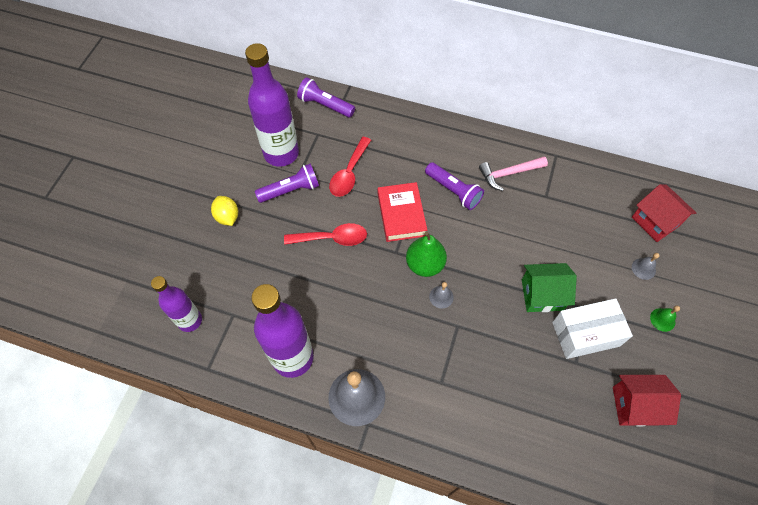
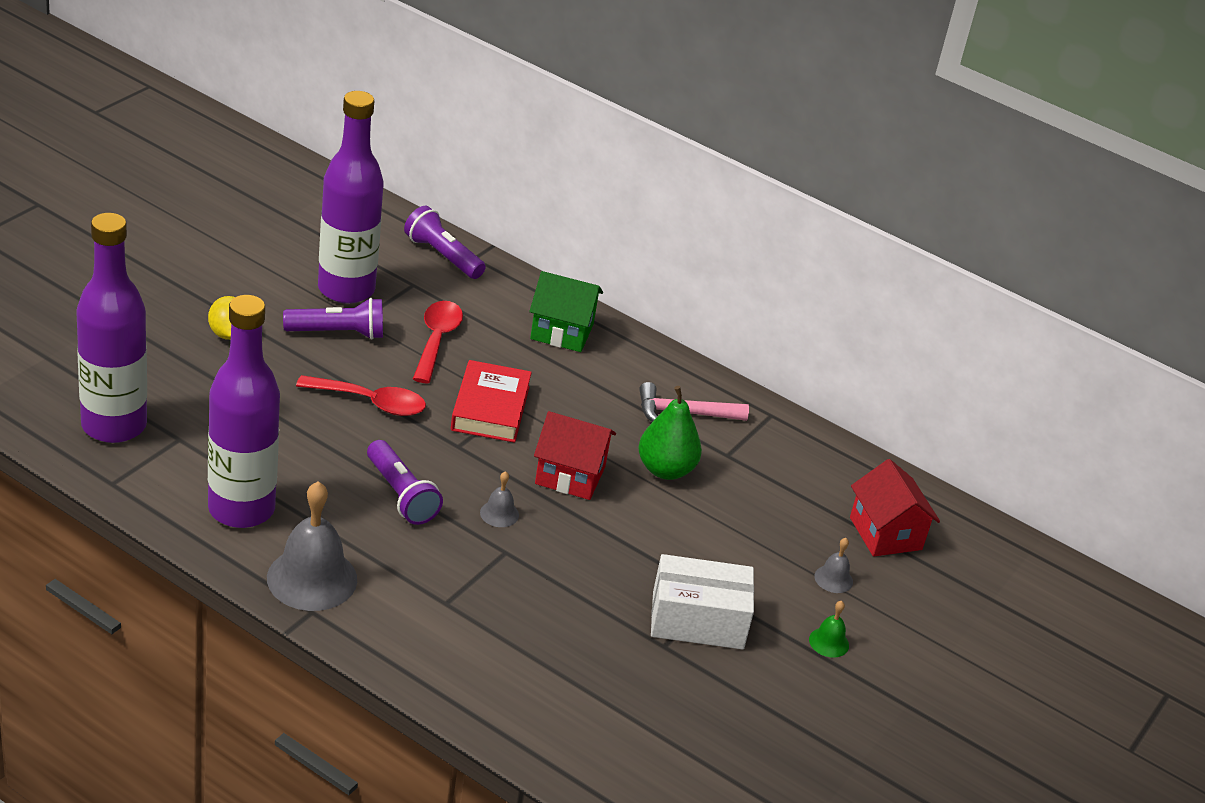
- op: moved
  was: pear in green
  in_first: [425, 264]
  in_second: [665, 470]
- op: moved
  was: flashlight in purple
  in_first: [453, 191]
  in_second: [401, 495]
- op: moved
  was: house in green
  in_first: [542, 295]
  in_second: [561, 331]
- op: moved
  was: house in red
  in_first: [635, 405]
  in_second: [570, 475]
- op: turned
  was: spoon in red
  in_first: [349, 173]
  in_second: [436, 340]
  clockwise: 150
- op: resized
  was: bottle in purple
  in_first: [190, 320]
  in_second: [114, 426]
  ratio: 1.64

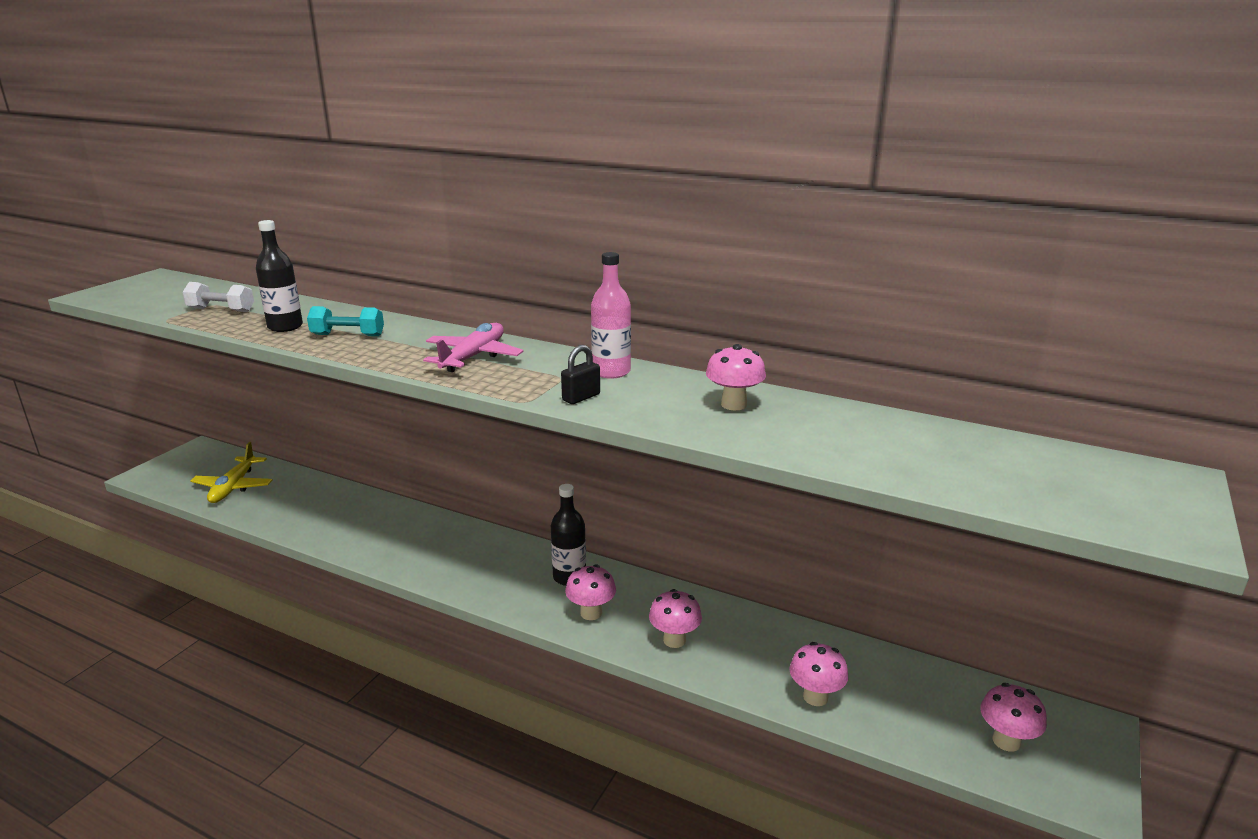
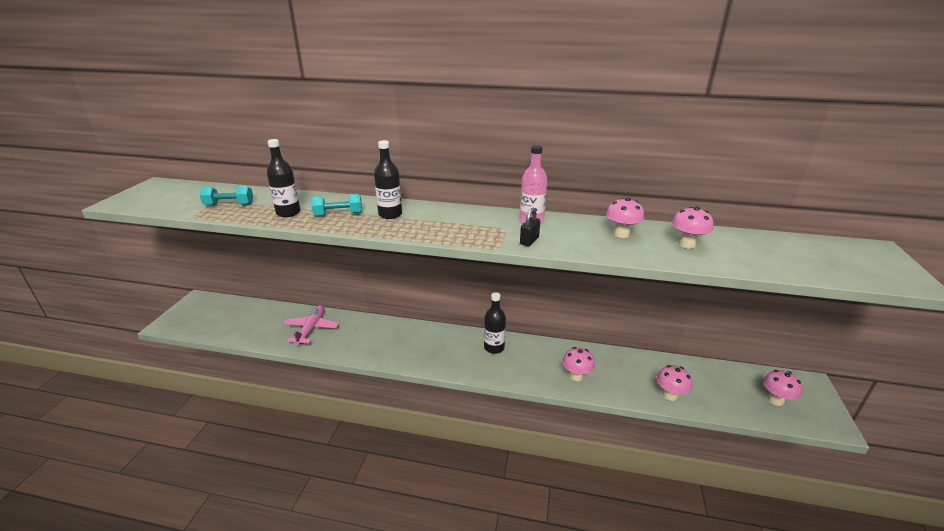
- op: removed
  was: plane in yellow
  in_first: [234, 487]
- op: added
  now: bottle in black
  in_second: [390, 214]
- op: moved
  was: plane in pink
  in_first: [473, 357]
  in_second: [311, 329]
- op: moved
  was: mushroom in pink
  in_first: [591, 613]
  in_second: [687, 244]
- op: recoloured
  was: dumbbell in white
  now: dumbbell in turquoise
  in_first: [221, 310]
  in_second: [229, 205]

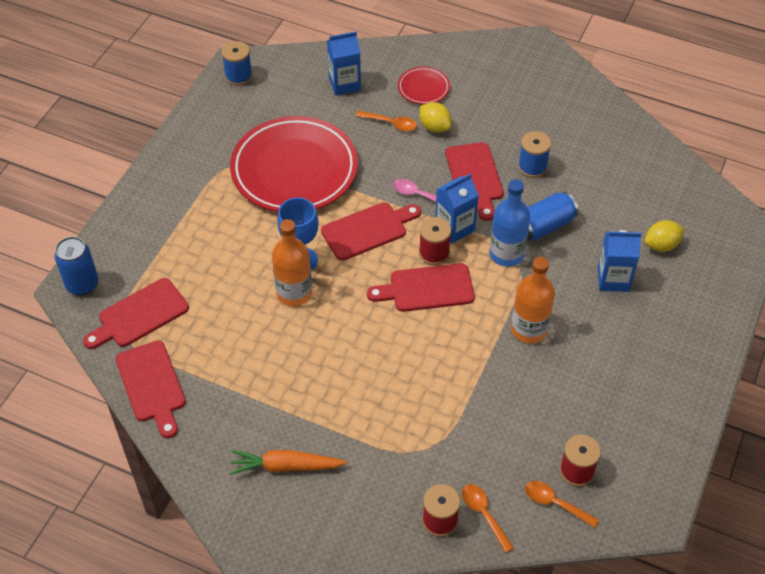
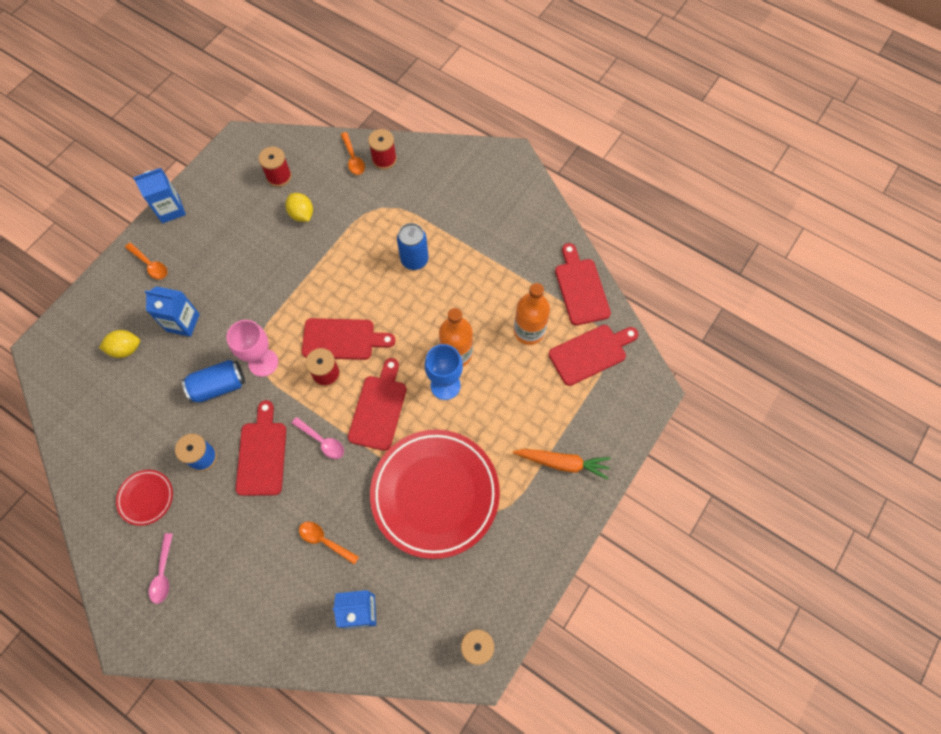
- op: added
  now: spoon in pink
  in_second: [163, 573]
- op: moved
  was: can in blue
  in_first: [82, 284]
  in_second: [414, 260]
- op: moved
  was: carrot in orange
  in_first: [286, 466]
  in_second: [562, 463]
- op: moved
  was: plate in red
  in_first: [423, 88]
  in_second: [146, 498]
- op: moved
  was: lemon in yellow
  in_first: [434, 127]
  in_second: [302, 214]
- op: moved
  was: carton in blue
  in_first: [454, 228]
  in_second: [170, 209]
- op: moved
  was: bottle in orange
  in_first: [529, 329]
  in_second: [529, 331]
- op: moved
  was: spoon in orange
  in_first: [555, 503]
  in_second: [150, 265]
- op: replaced
  was: bottle in blue
  now: goblet in pink
  in_first: [506, 254]
  in_second: [263, 362]
- op: turned
  was: cutting board in red
  in_first: [368, 230]
  in_second: [379, 408]
  clockwise: 120

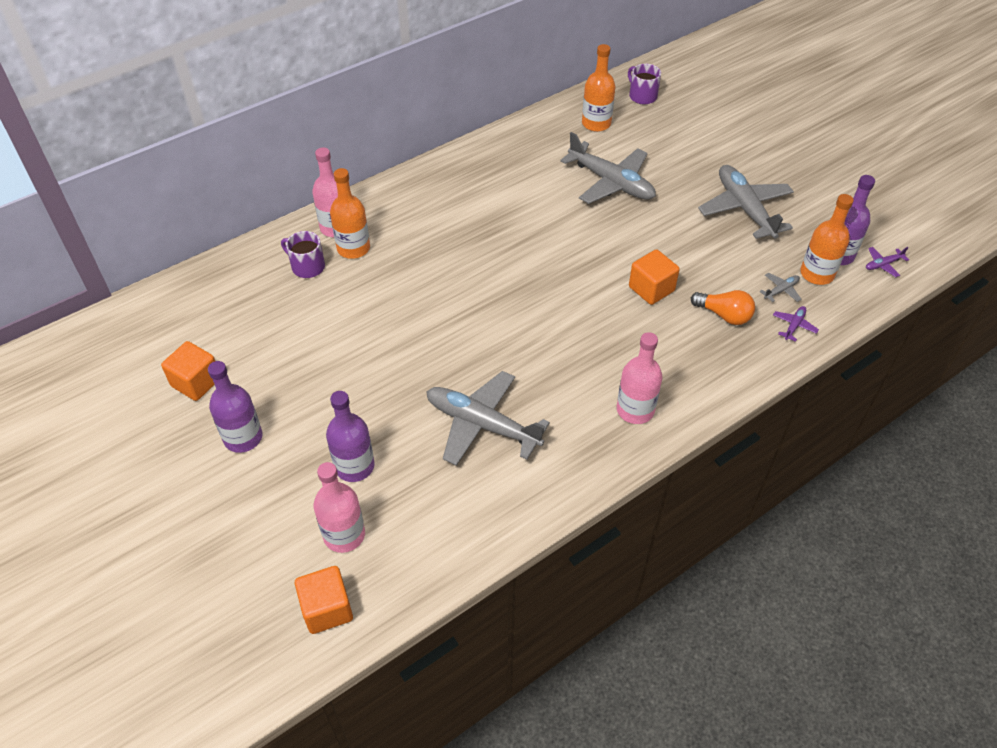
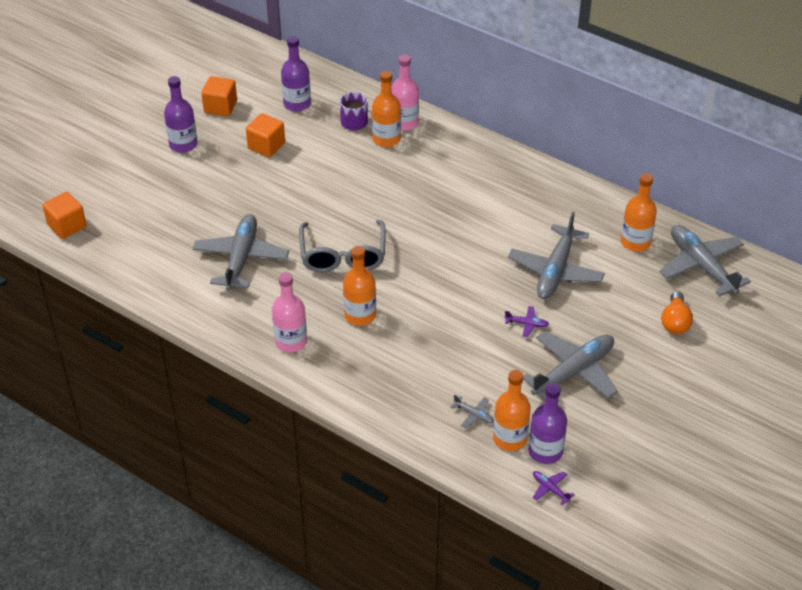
- op: removed
  was: bottle in pink
  in_first: [344, 535]
- op: added
  now: glasses in grey
  in_second: [343, 255]
- op: added
  now: bottle in orange
  in_second: [360, 315]
- op: moved
  was: bottle in purple
  in_first: [354, 466]
  in_second: [297, 104]
- op: moved
  was: cube in orange
  in_first: [651, 289]
  in_second: [266, 146]
- op: moved
  was: light bulb in orange
  in_first: [724, 315]
  in_second: [675, 322]
- op: moved
  was: plane in purple
  in_first: [794, 326]
  in_second: [527, 324]
- op: replaced
  was: mug in purple
  now: plane in grey
  in_first: [642, 96]
  in_second: [701, 266]

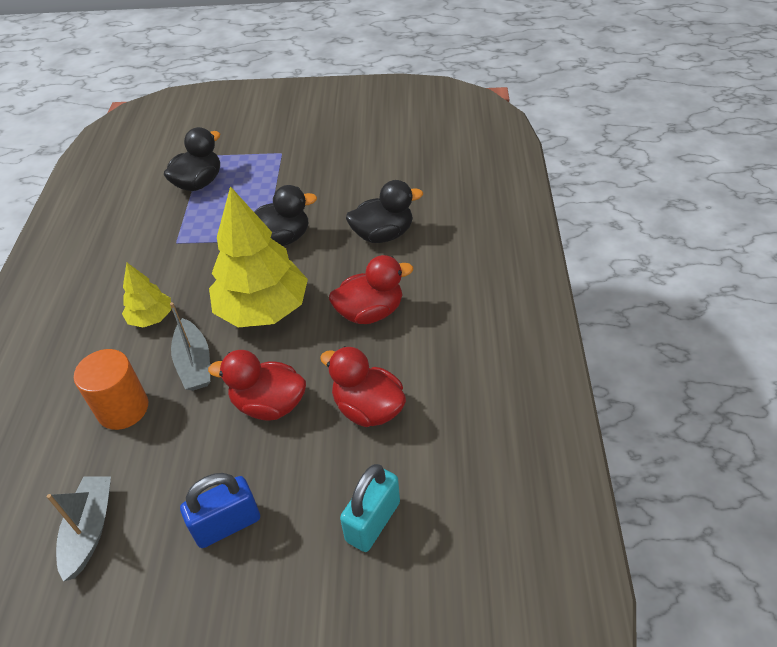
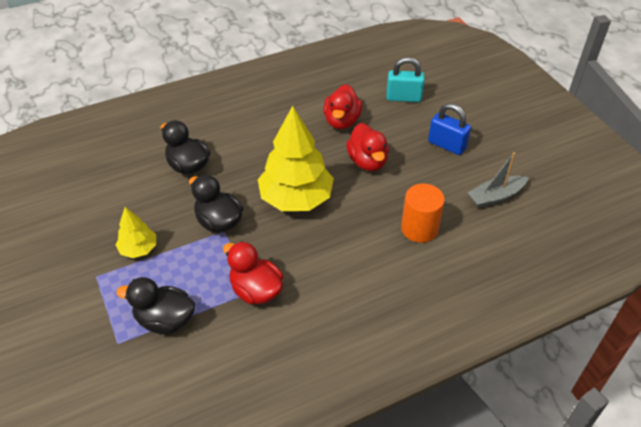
- op: removed
  was: boat in grey
  in_first: [194, 363]
- op: moved
  was: tree in yellow
  in_first: [151, 318]
  in_second: [138, 249]
- op: moved
  was: duck in red
  in_first: [370, 312]
  in_second: [256, 290]

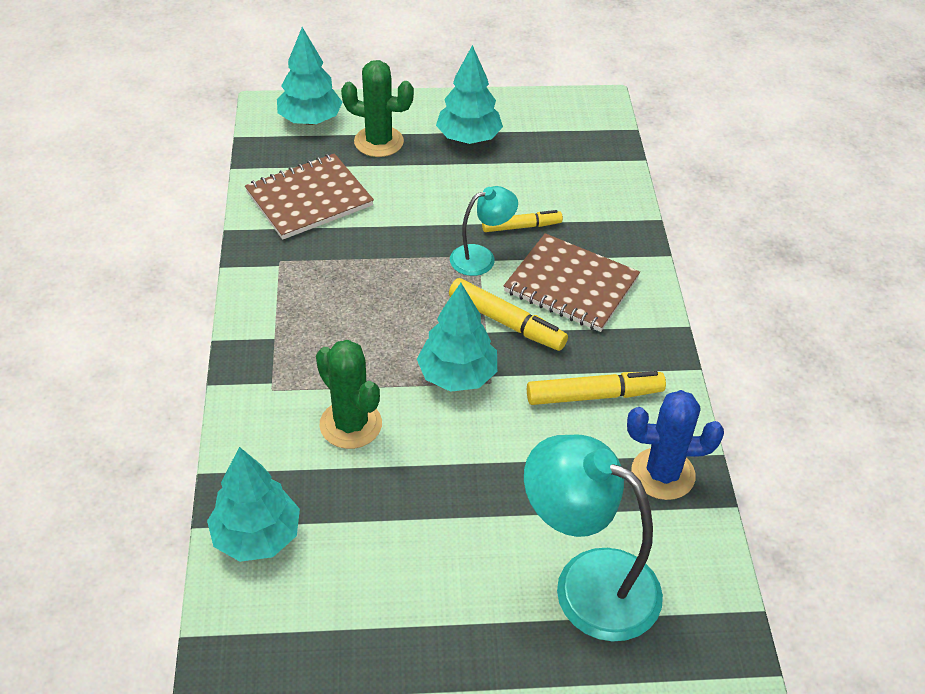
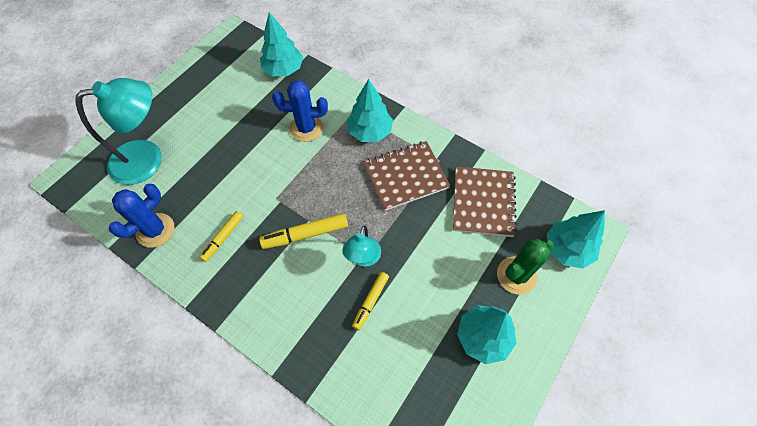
- op: moved
  was: tree in turquoise
  in_first: [457, 376]
  in_second: [369, 132]
- op: moved
  was: notebook in brown
  in_first: [571, 285]
  in_second: [405, 176]
- op: recoloured
  was: cactus in green
  now: cactus in blue
  in_first: [351, 424]
  in_second: [306, 128]
- op: resized
  was: marker in yellow
  in_first: [594, 395]
  in_second: [223, 238]
  ratio: 0.67

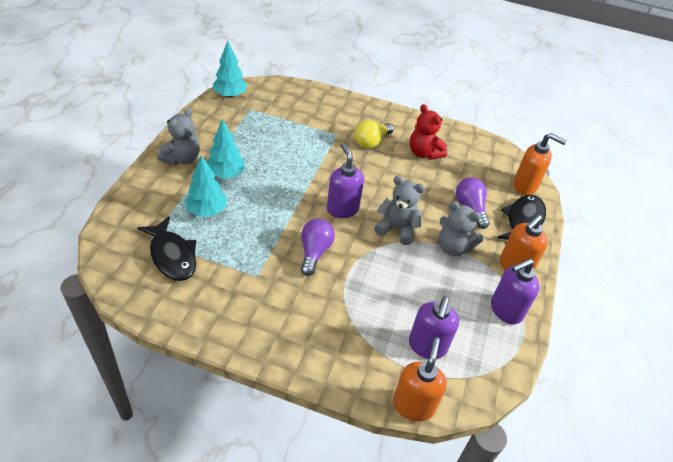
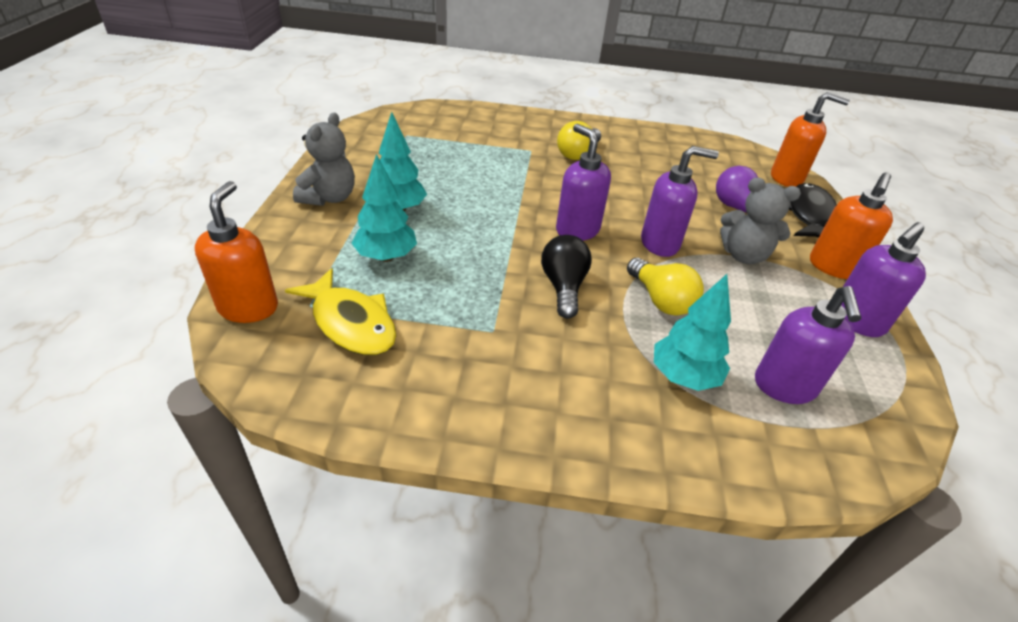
- op: removed
  was: teddy bear in red
  in_first: [424, 153]
- op: added
  now: light bulb in yellow
  in_second: [660, 300]
- op: moved
  was: tree in turquoise
  in_first: [230, 95]
  in_second: [683, 376]
- op: moved
  was: soap dispenser in orange
  in_first: [413, 405]
  in_second: [249, 307]
- op: replaced
  was: teddy bear in grey
  now: soap dispenser in purple
  in_first: [397, 229]
  in_second: [660, 243]
- op: recoloured
  was: fish in black
  now: fish in yellow
  in_first: [172, 256]
  in_second: [351, 323]
- op: recoloured
  was: light bulb in purple
  now: light bulb in black
  in_first: [314, 252]
  in_second: [563, 287]

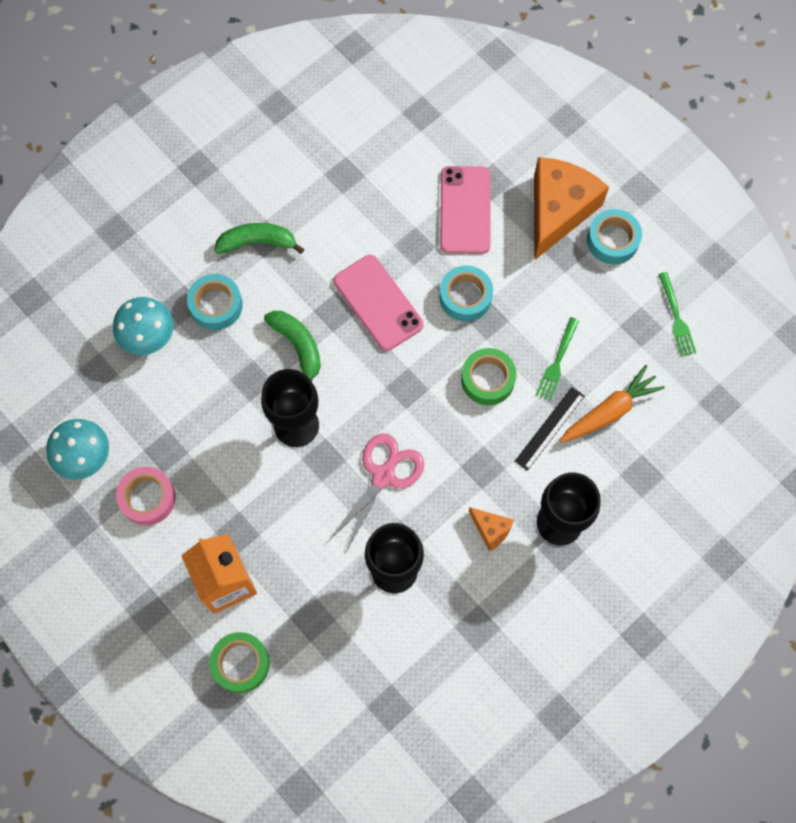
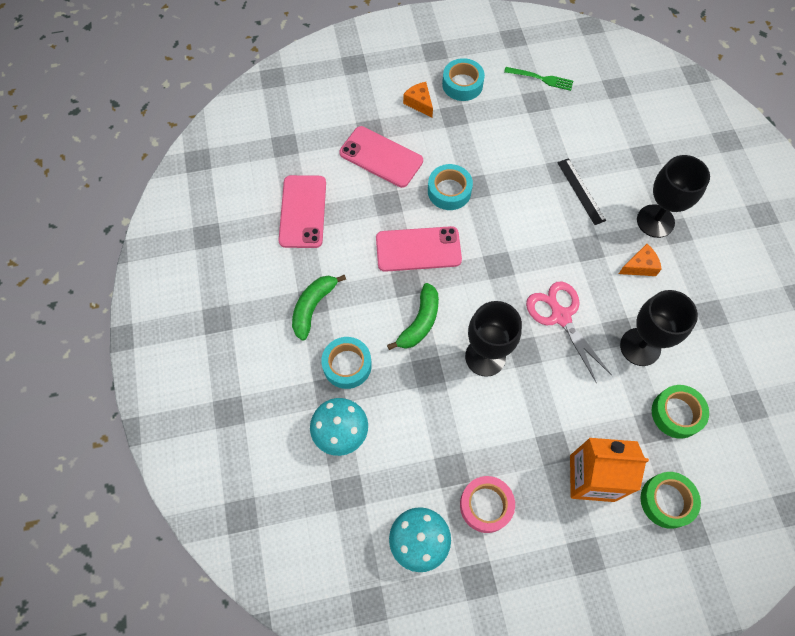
- op: removed
  was: fork in green
  in_first: [557, 362]
- op: removed
  was: carrot in orange
  in_first: [610, 411]
- op: added
  now: phone in pink
  in_second: [303, 211]
- op: moved
  was: tape in green
  in_first: [487, 379]
  in_second: [676, 413]
- op: turned
  was: banana in green
  in_first: [298, 346]
  in_second: [420, 322]
  clockwise: 120
- op: resized
  was: cheese in orange
  in_first: [558, 211]
  in_second: [419, 103]
  ratio: 0.45

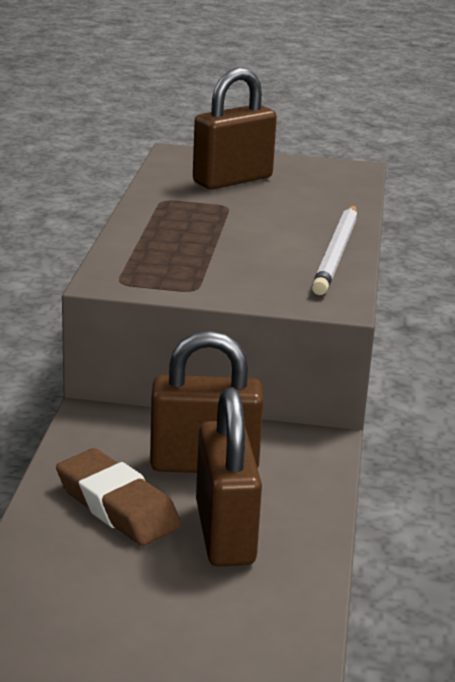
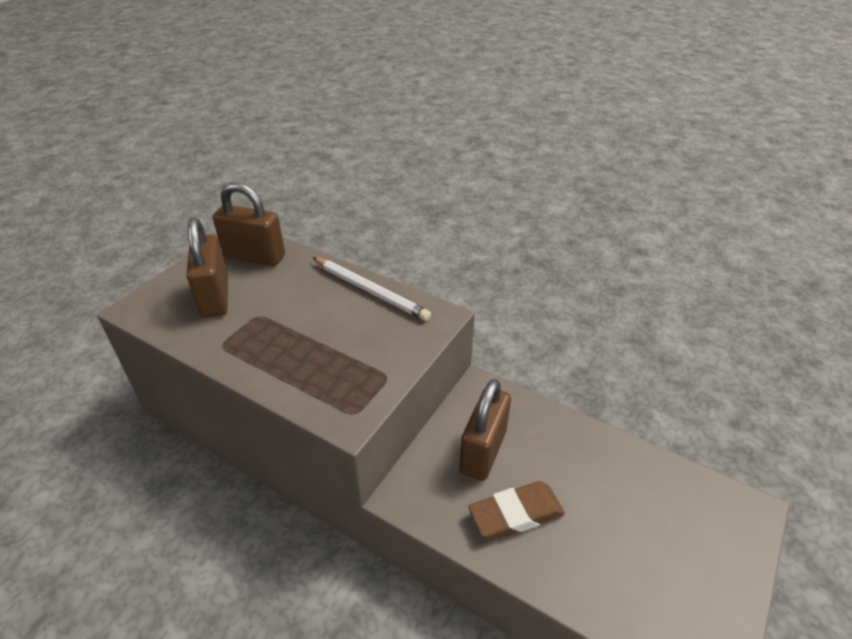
- op: moved
  was: padlock in brown
  in_first: [225, 533]
  in_second: [254, 256]

